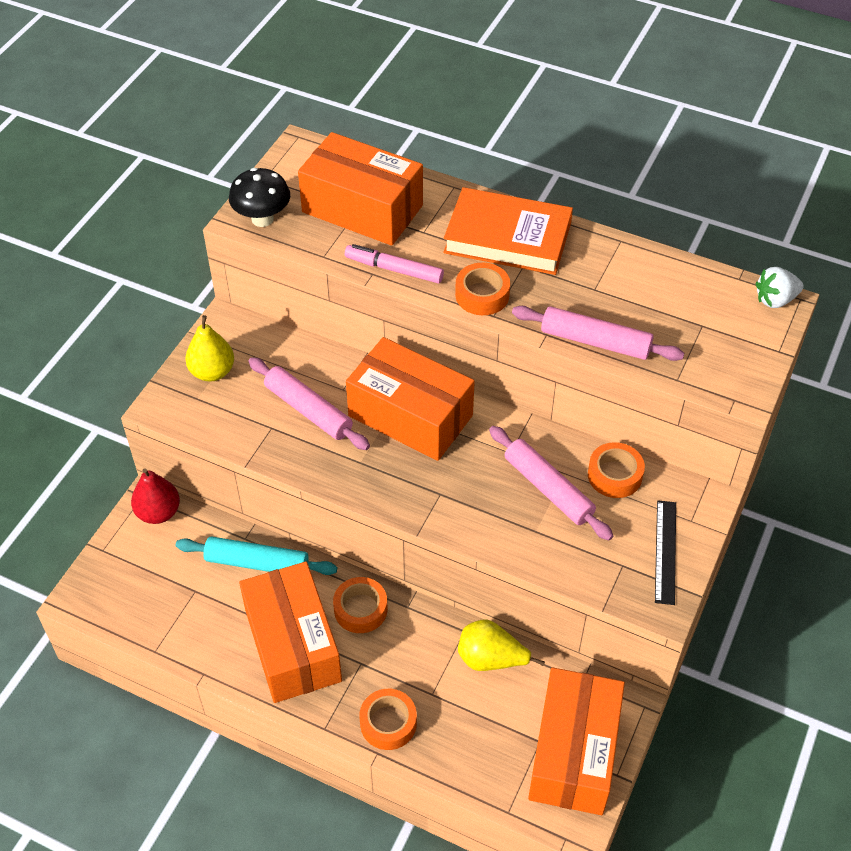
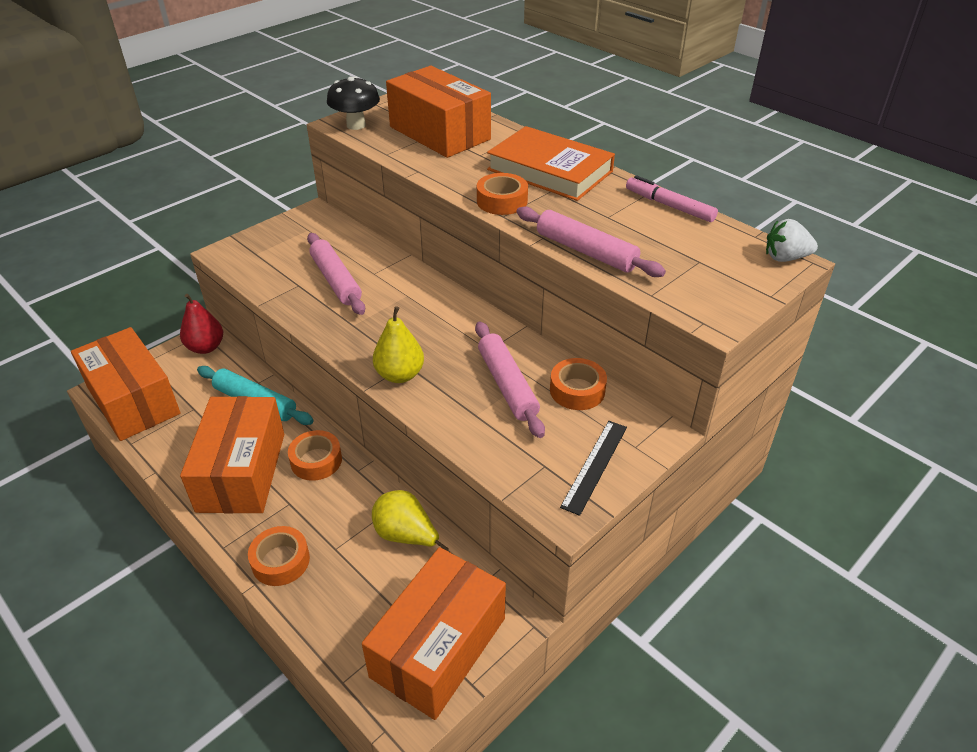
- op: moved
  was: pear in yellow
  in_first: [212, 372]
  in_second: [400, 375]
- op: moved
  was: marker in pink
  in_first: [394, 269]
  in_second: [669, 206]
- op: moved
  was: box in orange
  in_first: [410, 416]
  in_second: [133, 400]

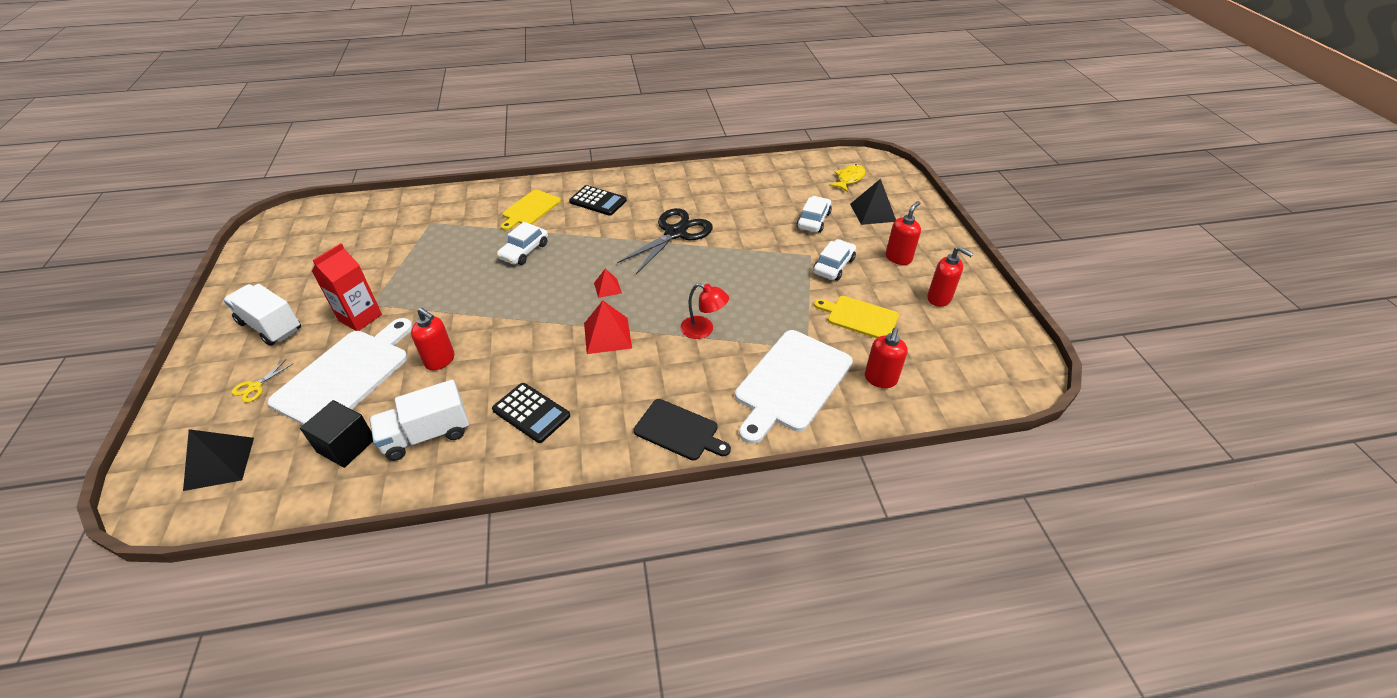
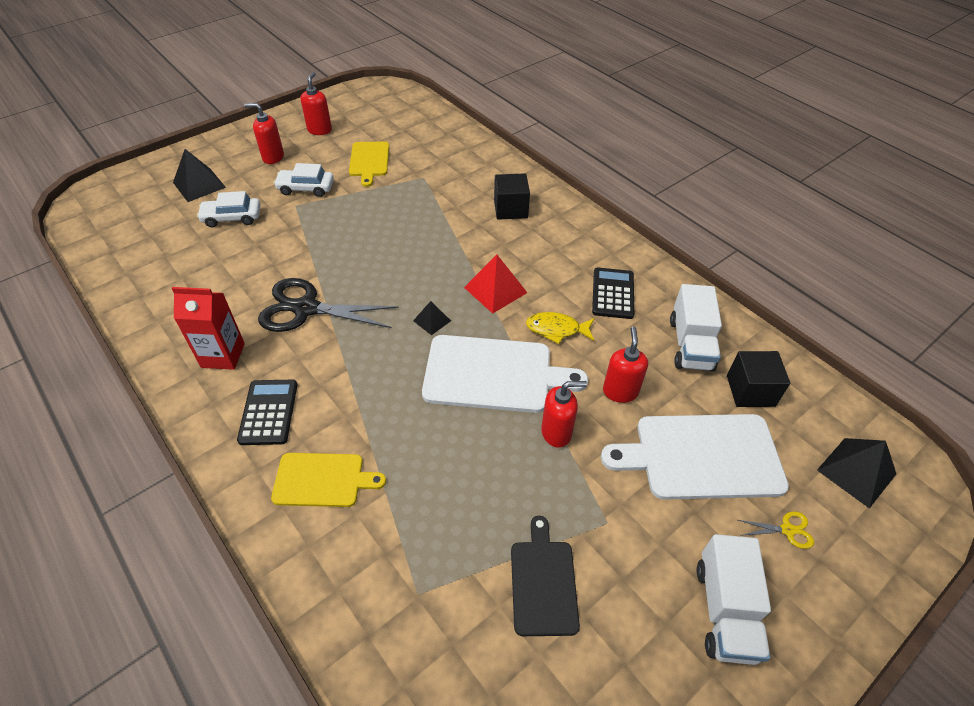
- op: removed
  was: car in white
  in_first: [524, 251]
- op: removed
  was: lamp in red
  in_first: [703, 330]
- op: added
  now: cube in black
  in_second: [510, 209]
- op: moved
  was: carton in red
  in_first: [360, 317]
  in_second: [223, 355]
- op: moved
  was: cutting board in black
  in_first: [679, 431]
  in_second: [543, 582]
- op: moved
  was: cutting board in white
  in_first: [791, 383]
  in_second: [494, 374]
- op: moved
  was: fish in yellow
  in_first: [849, 179]
  in_second: [556, 329]
- op: moved
  was: soap dispenser in red
  in_first: [880, 379]
  in_second: [556, 432]
- op: recoloured
  was: pyramid in red
  now: pyramid in black
  in_first: [607, 288]
  in_second: [432, 320]
- op: turned
  was: truck in white
  in_first: [426, 435]
  in_second: [690, 344]
  clockwise: 60

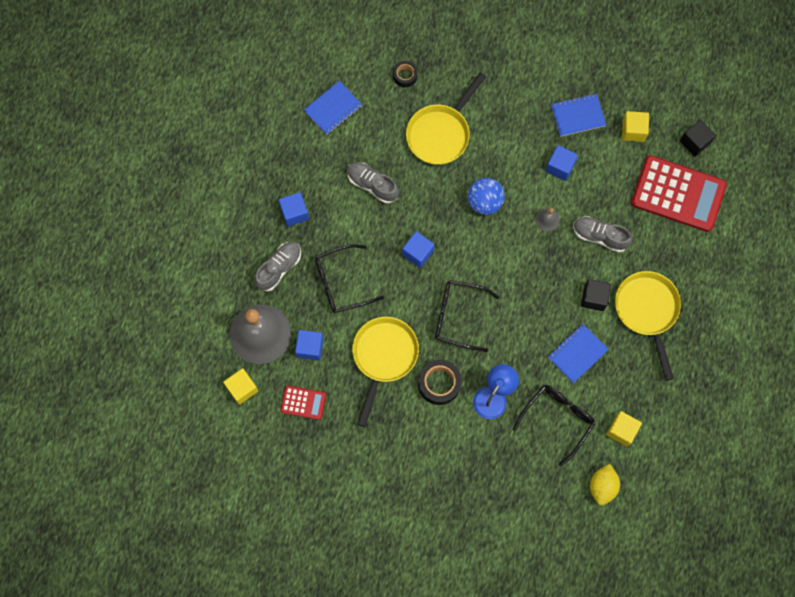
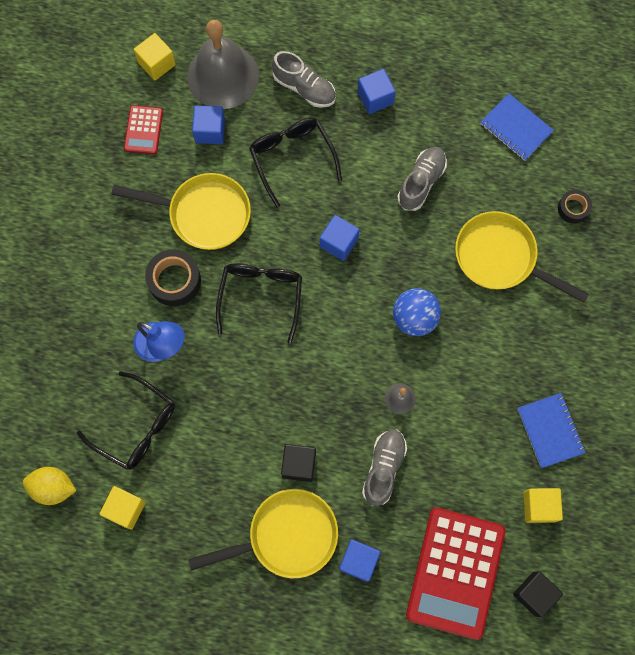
- op: removed
  was: notebook in blue
  in_first: [577, 353]
- op: moved
  was: cube in blue
  in_first: [560, 167]
  in_second: [358, 561]

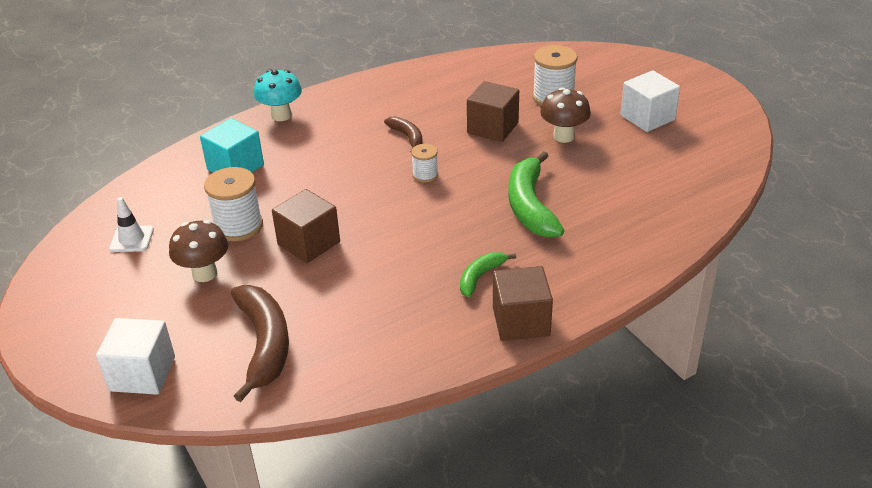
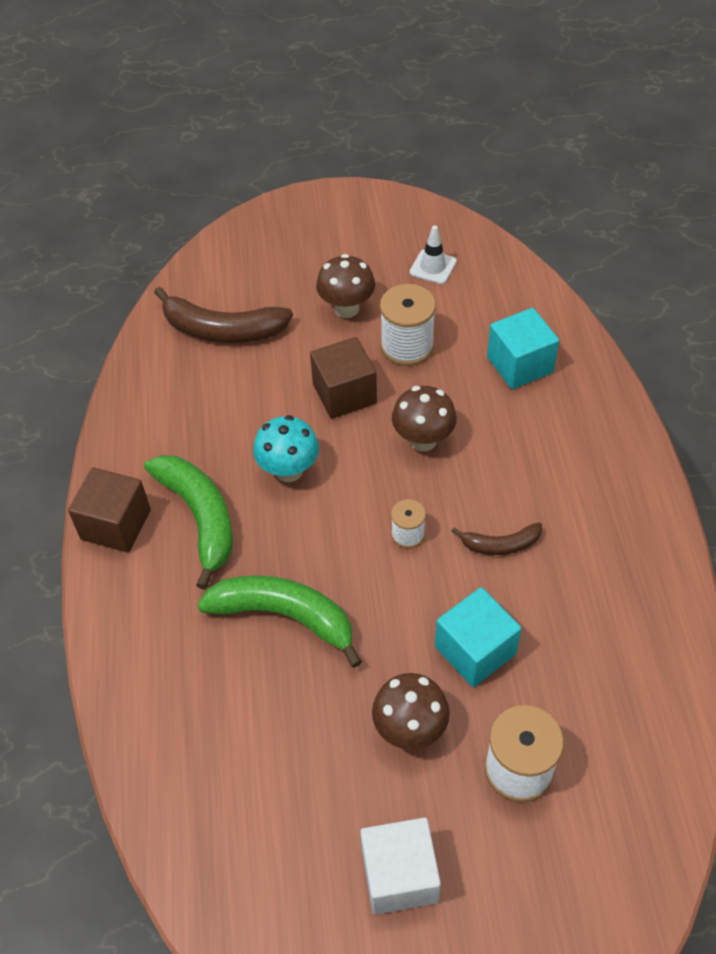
- op: removed
  was: cube in white
  in_first: [142, 374]
- op: added
  now: mushroom in brown
  in_second: [423, 440]
- op: moved
  was: mushroom in turquoise
  in_first: [281, 115]
  in_second: [289, 471]
- op: recoloured
  was: cube in brown
  now: cube in turquoise
  in_first: [492, 128]
  in_second: [475, 650]
- op: resized
  was: banana in green
  in_first: [480, 277]
  in_second: [199, 517]
  ratio: 1.85

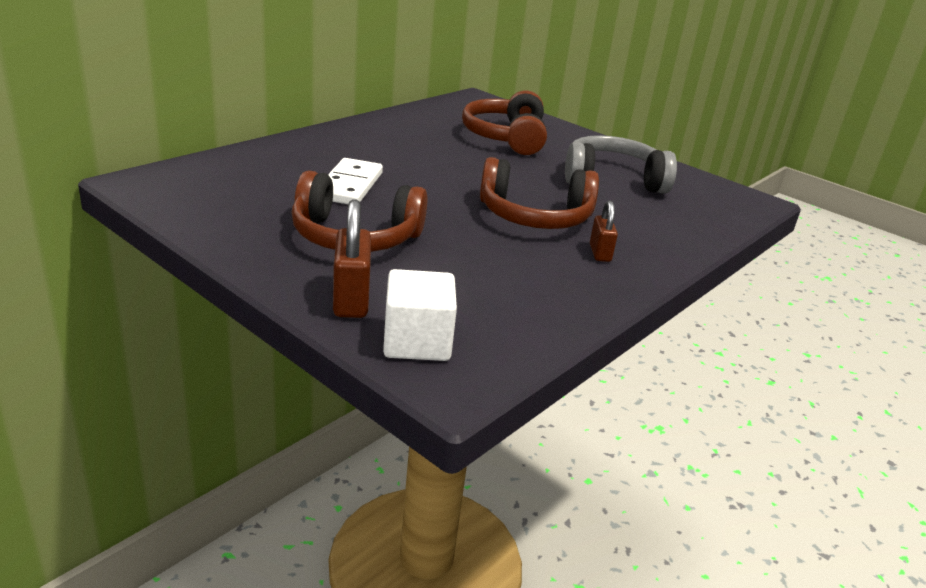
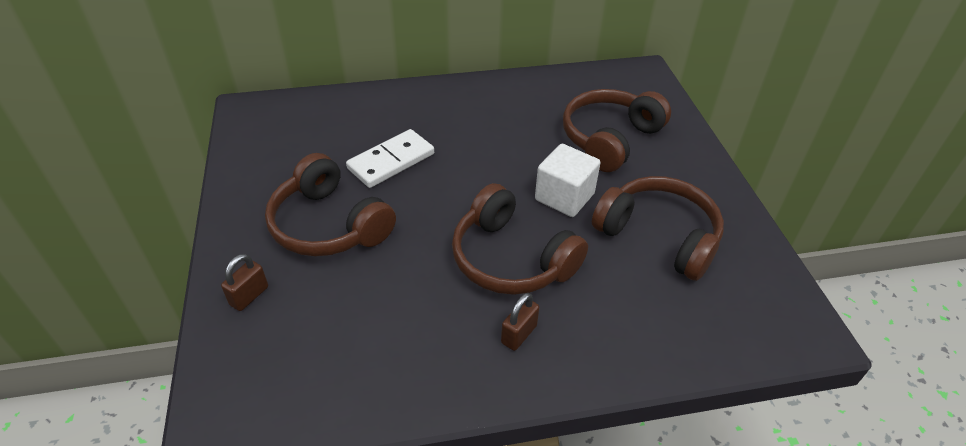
- op: moved
  was: cube in white
  in_first: [417, 342]
  in_second: [564, 197]
- op: recoloured
  was: headphones in grey
  now: headphones in brown
  in_first: [612, 180]
  in_second: [658, 236]
- op: resized
  was: padlock in brown
  in_first: [351, 299]
  in_second: [249, 296]
  ratio: 0.62

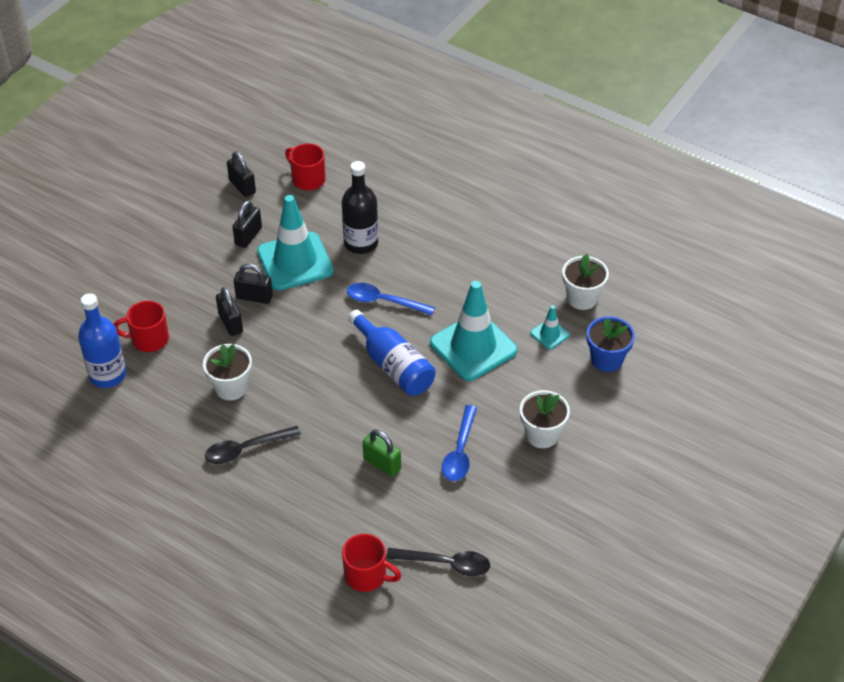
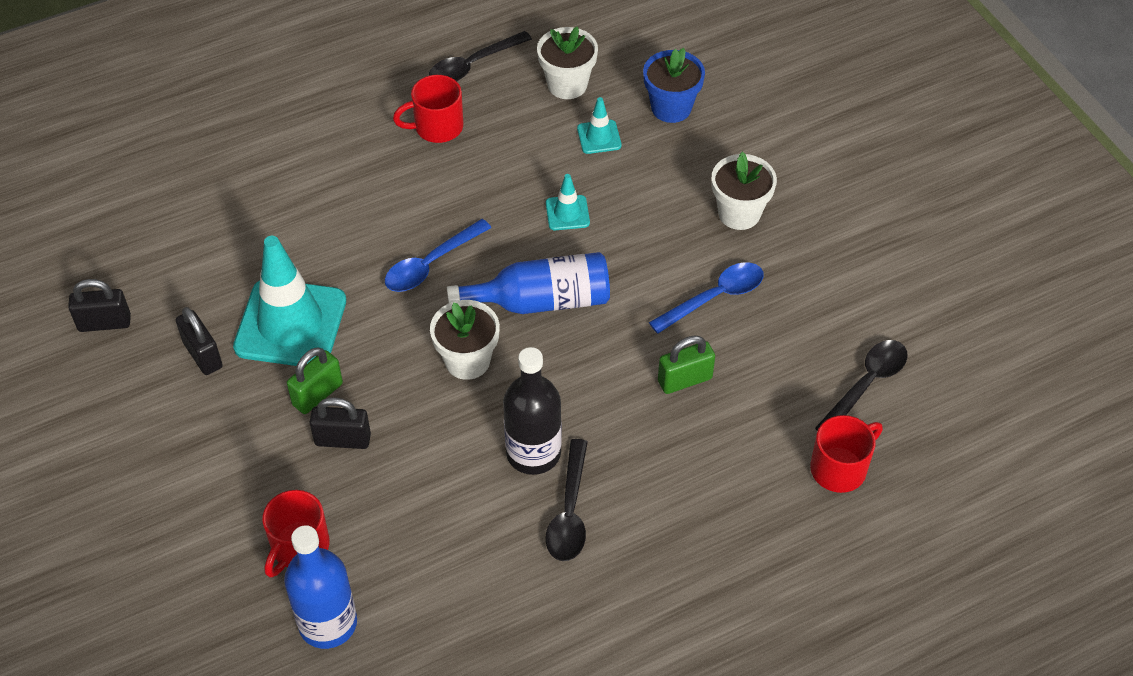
- op: added
  now: spoon in black
  in_second: [473, 65]
- op: moved
  was: flower pot in white
  in_first: [231, 388]
  in_second: [467, 361]
- op: moved
  was: mug in red
  in_first: [307, 179]
  in_second: [437, 127]
- op: moved
  was: bottle in black
  in_first: [361, 243]
  in_second: [533, 453]
- op: recoloured
  was: padlock in black
  now: padlock in green
  in_first: [254, 297]
  in_second: [317, 394]
- op: turned
  was: spoon in blue
  in_first: [460, 451]
  in_second: [714, 297]
  clockwise: -75
- op: resized
  was: traffic cone in turquoise
  in_first: [473, 347]
  in_second: [567, 213]
  ratio: 0.45

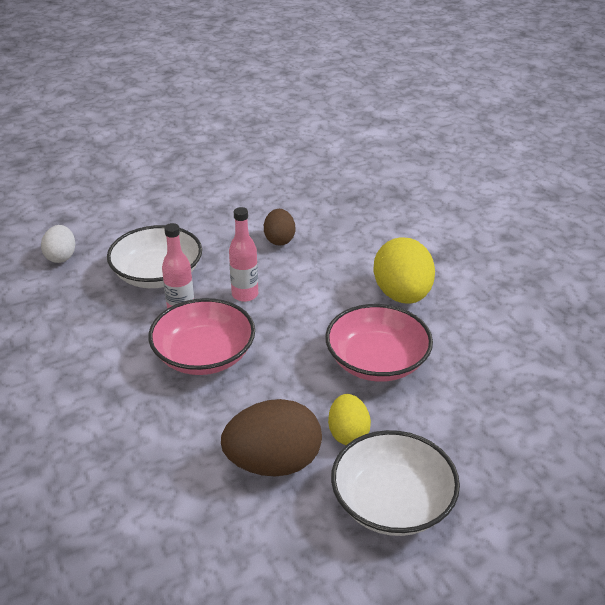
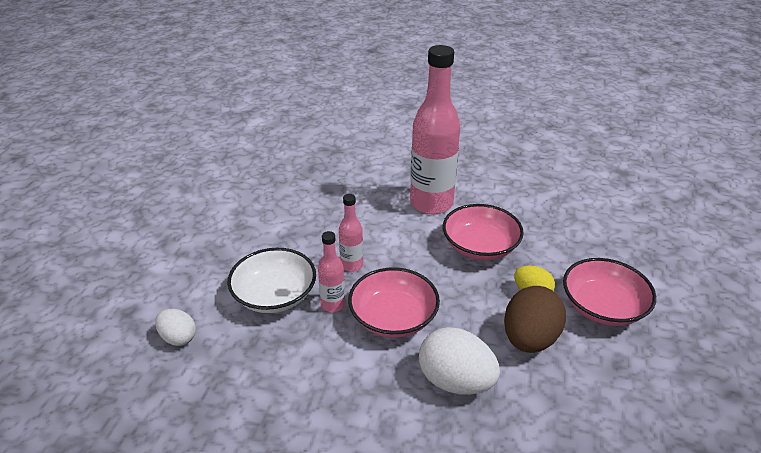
- op: removed
  was: egg in brown
  in_first: [279, 240]
- op: added
  now: egg in white
  in_second: [455, 381]
- op: replaced
  was: egg in yellow
  now: bottle in pink
  in_first: [402, 295]
  in_second: [431, 203]
- op: recoloured
  was: bowl in white
  now: bowl in pink
  in_first: [392, 502]
  in_second: [603, 306]

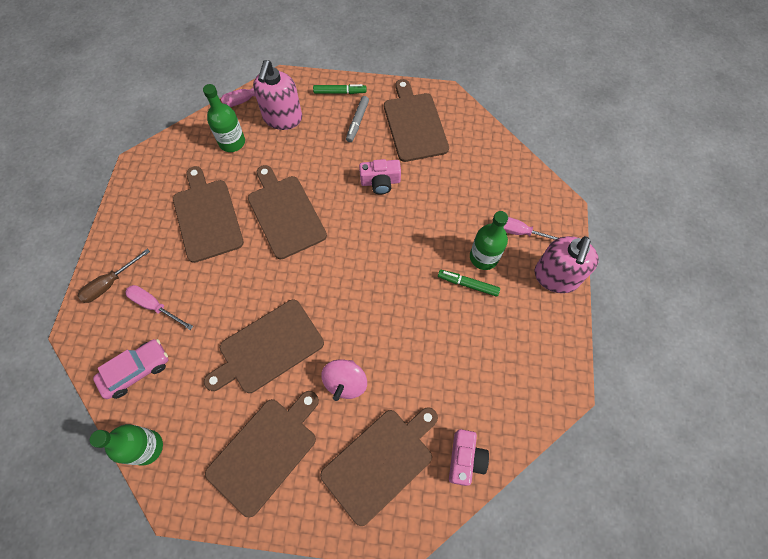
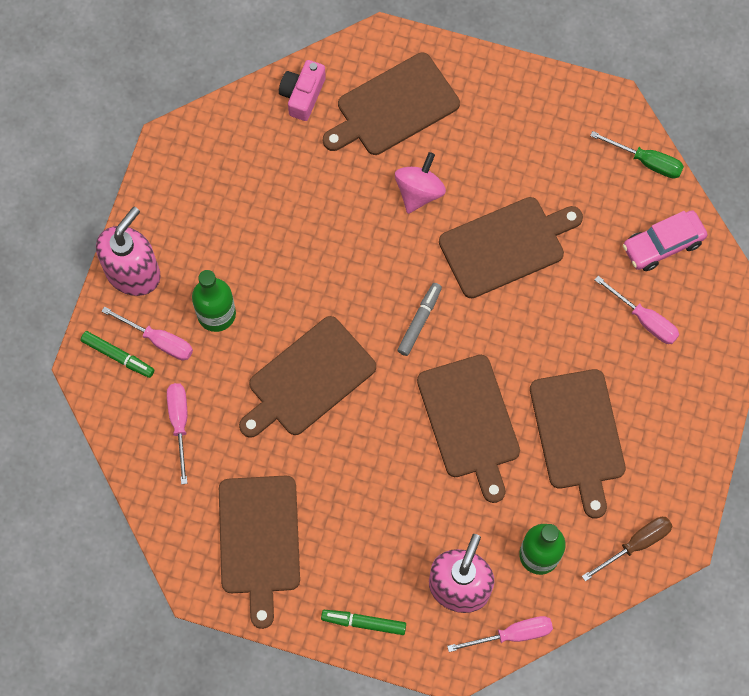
- op: removed
  was: camera in pink
  in_first: [380, 182]
- op: added
  now: screwdriver in pink
  in_second: [179, 423]
- op: moved
  was: screwdriver in brown
  in_first: [110, 283]
  in_second: [636, 544]
- op: moved
  was: cutting board in brown
  in_first: [265, 451]
  in_second: [308, 379]
- op: moved
  was: marker in grey
  in_first: [357, 122]
  in_second: [419, 321]
- op: moved
  was: marker in green
  in_first: [468, 284]
  in_second: [118, 356]
- op: replaced
  was: bottle in green
  now: screwdriver in green
  in_first: [146, 447]
  in_second: [646, 161]

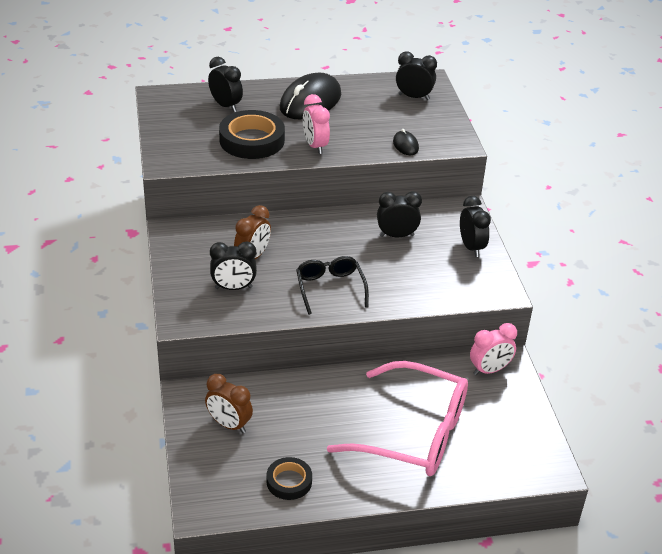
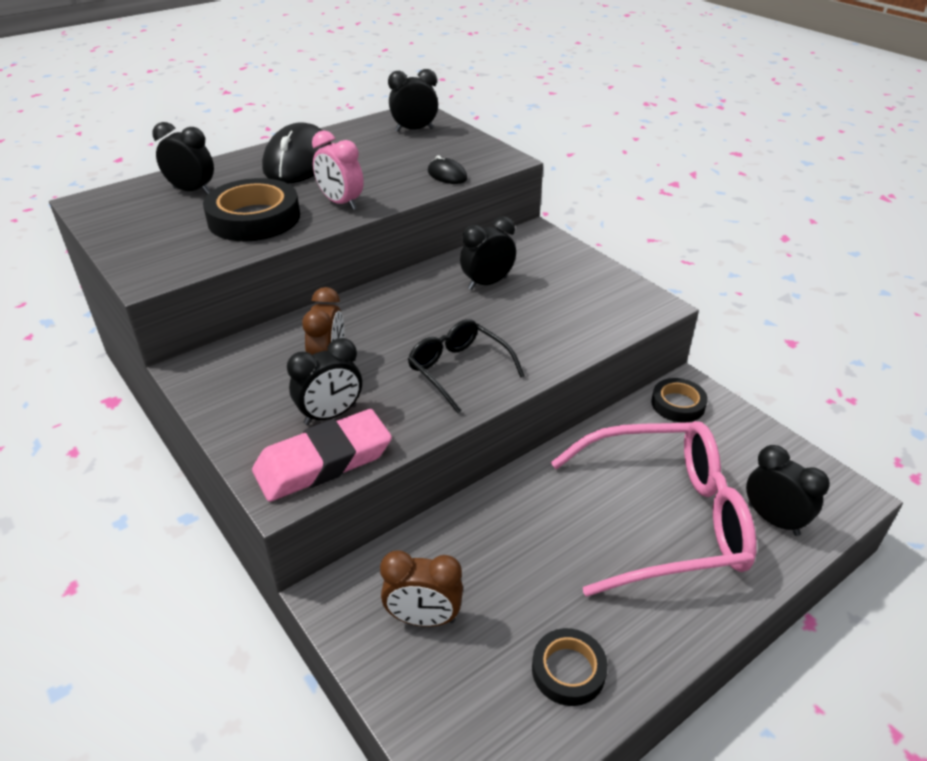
- op: added
  now: eraser in pink
  in_second: [323, 461]
- op: moved
  was: clock in black
  in_first: [471, 247]
  in_second: [773, 519]
- op: replaced
  was: clock in pink
  now: tape in black
  in_first: [489, 370]
  in_second: [678, 404]

